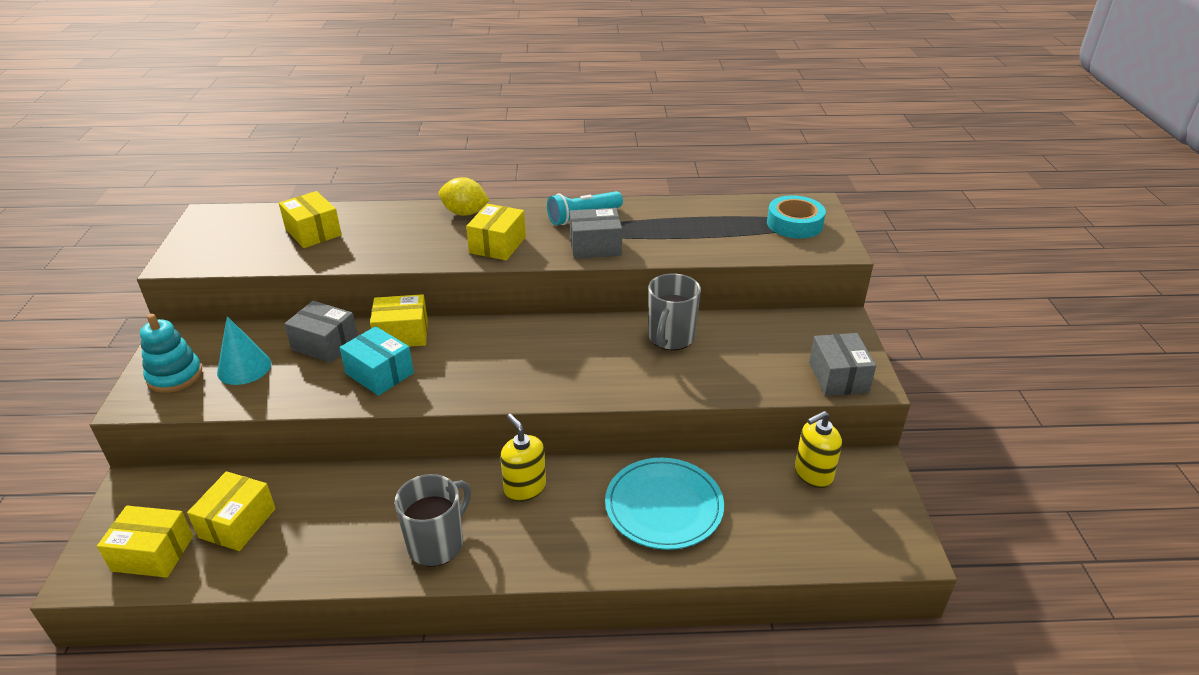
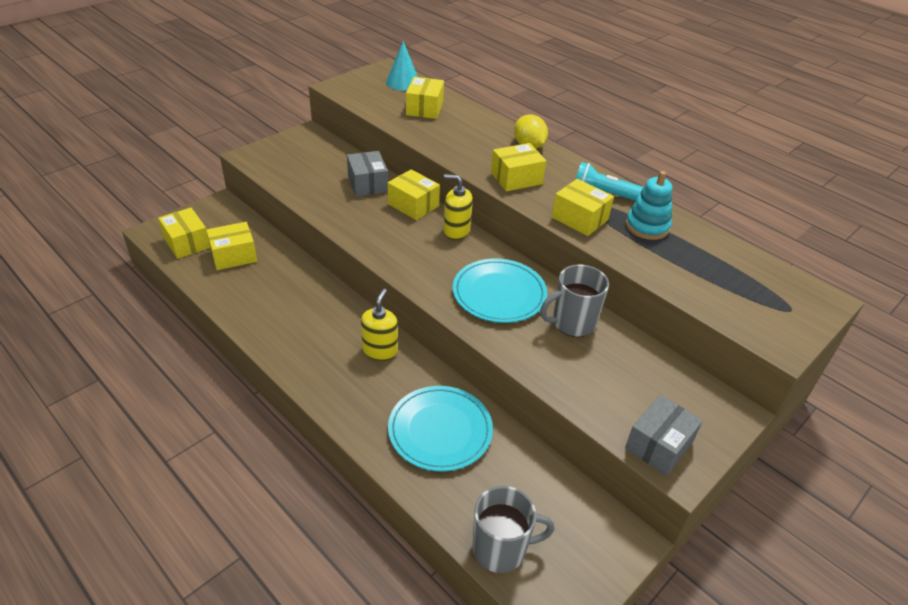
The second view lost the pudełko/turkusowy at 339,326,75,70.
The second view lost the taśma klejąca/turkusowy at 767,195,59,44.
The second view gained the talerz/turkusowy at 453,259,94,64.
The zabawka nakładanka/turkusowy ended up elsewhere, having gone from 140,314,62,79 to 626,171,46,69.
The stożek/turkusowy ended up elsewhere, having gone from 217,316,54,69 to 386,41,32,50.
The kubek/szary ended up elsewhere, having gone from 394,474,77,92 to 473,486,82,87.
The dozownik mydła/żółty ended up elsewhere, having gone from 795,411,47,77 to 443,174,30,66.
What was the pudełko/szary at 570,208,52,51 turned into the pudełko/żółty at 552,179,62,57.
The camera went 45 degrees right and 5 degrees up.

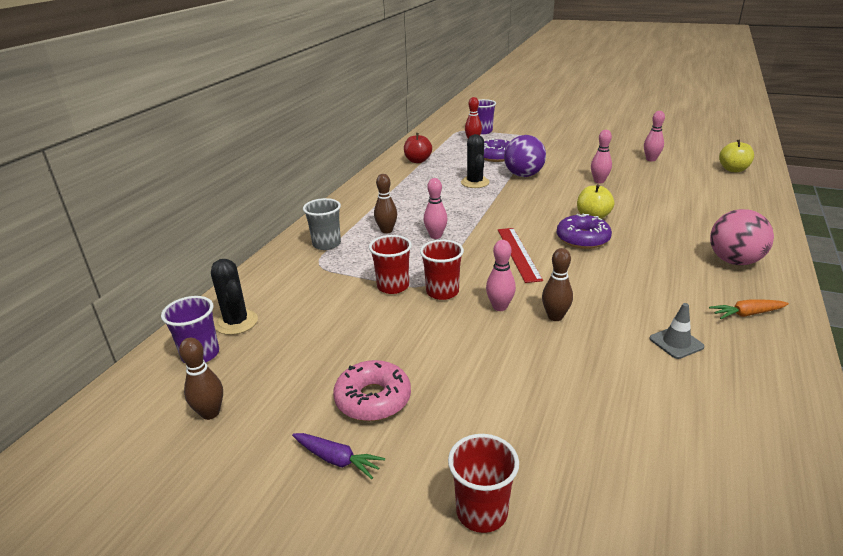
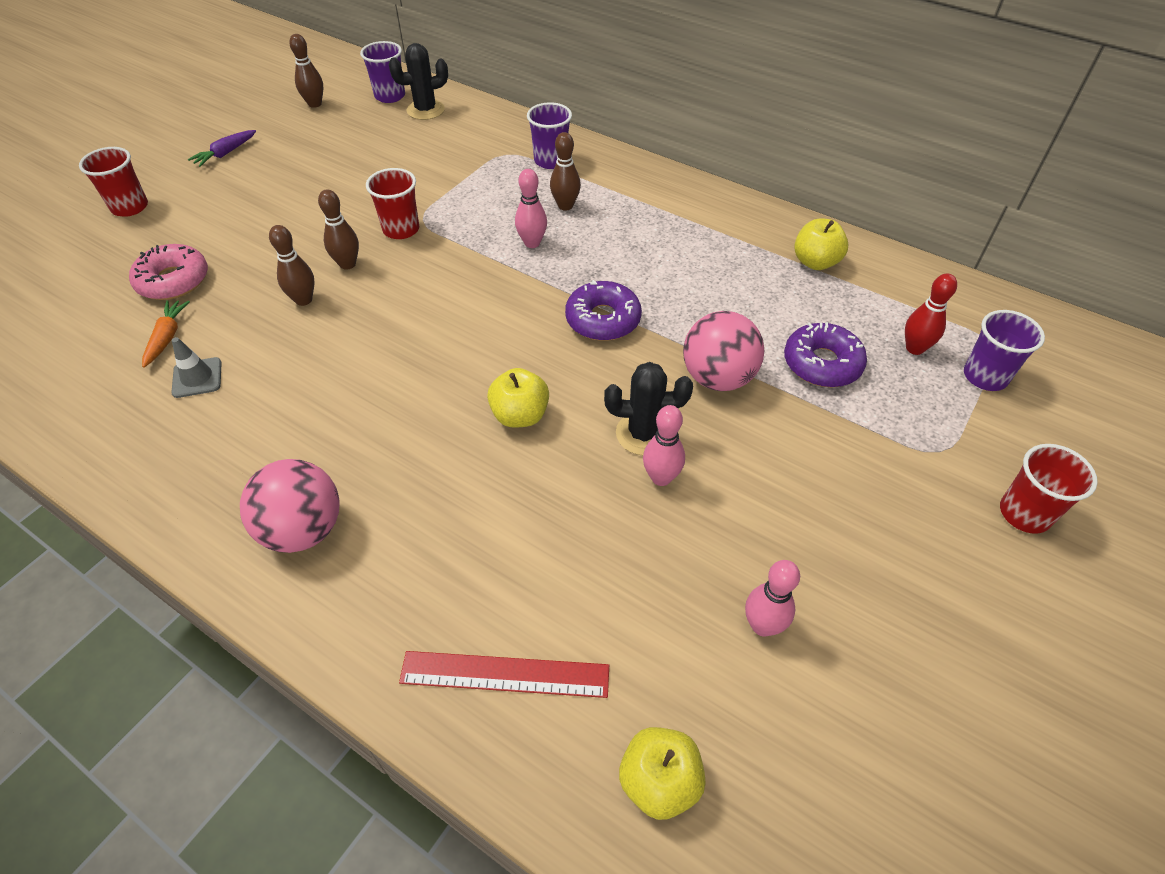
The donut/różowy ended up elsewhere, having gone from 333,360,78,61 to 129,244,79,56.
The szklanka/czerwony ended up elsewhere, having gone from 369,235,43,59 to 1000,444,98,90.
The kaktus/czarny ended up elsewhere, having gone from 461,134,29,54 to 604,362,89,93.
The linijka/czerwony ended up elsewhere, having gone from 498,228,45,55 to 399,651,210,47.
The donut/fioletowy ended up elsewhere, having gone from 556,214,56,35 to 565,280,77,61.
The marchewka/pomarańczowy ended up elsewhere, having gone from 709,299,80,20 to 142,300,48,68.
What was the szklanka/szary at 303,198,38,52 turned into the szklanka/fioletowy at 527,102,45,67.
What was the jabłko/czerwony at 404,133,28,30 turned into the jabłko/żółty at 794,218,55,52.
What was the kręgiel/różowy at 486,240,30,71 turned into the kręgiel/brązowy at 318,189,41,81.
What was the piłka/fioletowy at 504,135,42,42 turned into the piłka/różowy at 683,311,82,80.
The camera went 100 degrees right and 20 degrees up.

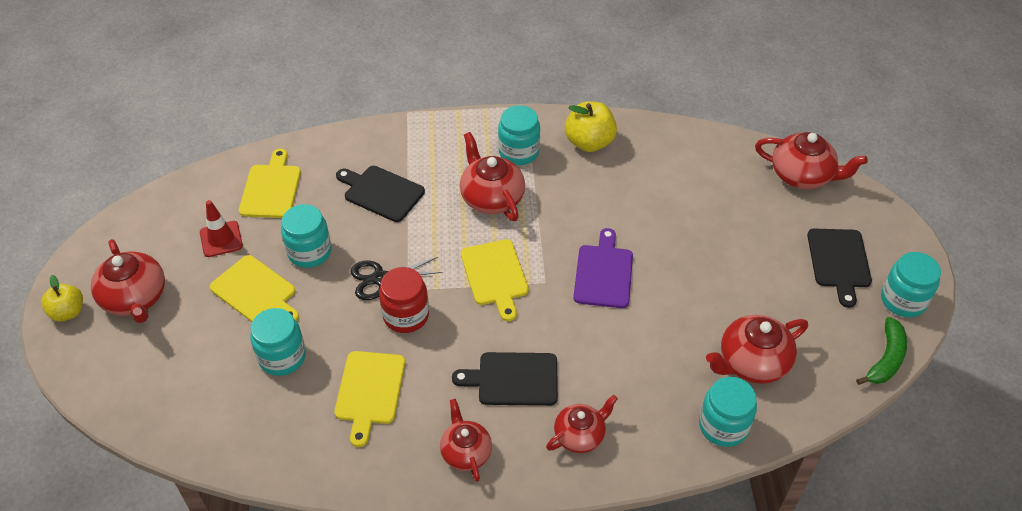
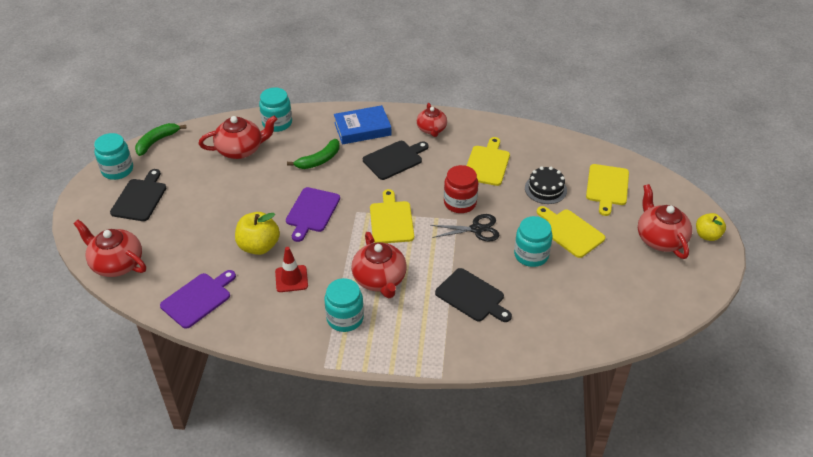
The second view gained the deska do krojenia/fioletowy at 160,270,76,59.
The second view gained the banan/zielony at 287,139,53,30.
The pachołek/czerwony ended up elsewhere, having gone from 200,200,43,57 to 275,247,33,45.
The deska do krojenia/żółty ended up elsewhere, having gone from 239,148,62,70 to 586,164,43,52.
The jabłko/żółty ended up elsewhere, having gone from 565,101,52,51 to 235,212,45,43.
Where the słoik/turkusowy stood at 250,308,56,68, the tort/czarny came to stand at 525,167,42,37.
Where the imbryk/czerwony stood at 546,395,72,58, the książka/niebieski came to stand at 334,105,57,39.
The deska do krojenia/czarny at 452,352,106,54 ended up facing another way, 45 degrees counterclockwise from before.
The camera went 170 degrees left and 5 degrees down.

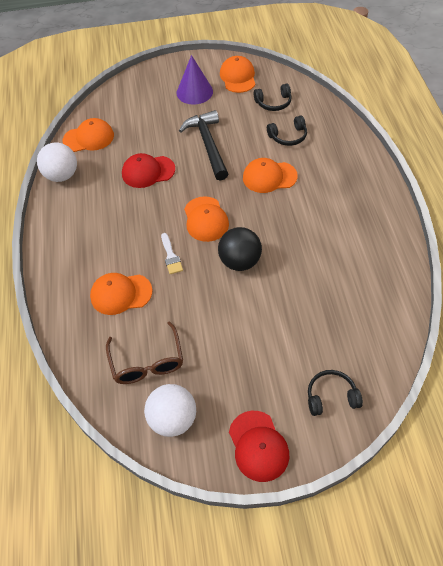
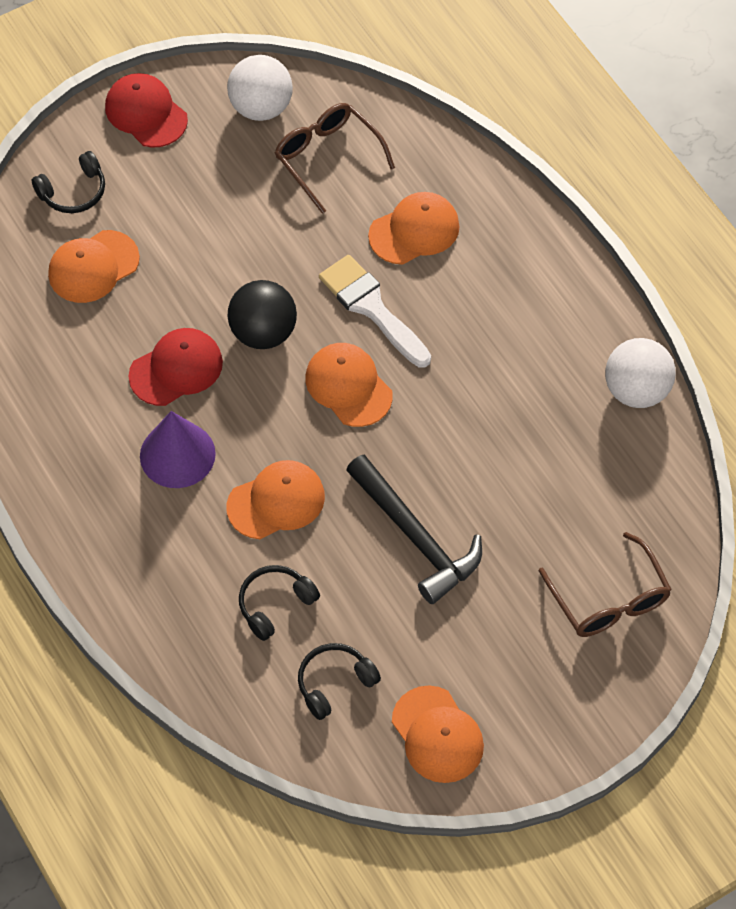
The second view gained the okulary/brązowy at 539,532,133,105.
The czapka/pomarańczowy ended up elsewhere, having gone from 63,118,51,34 to 48,230,92,73.
The czapka/czerwony ended up elsewhere, having gone from 122,153,53,35 to 128,328,95,78.
The stożek/fioletowy ended up elsewhere, having gone from 177,55,36,50 to 140,411,76,77.
The size of the pędzel/biały at 161,233,22,41 changed by a factor of 1.79.
The camera went 155 degrees right and 5 degrees up.

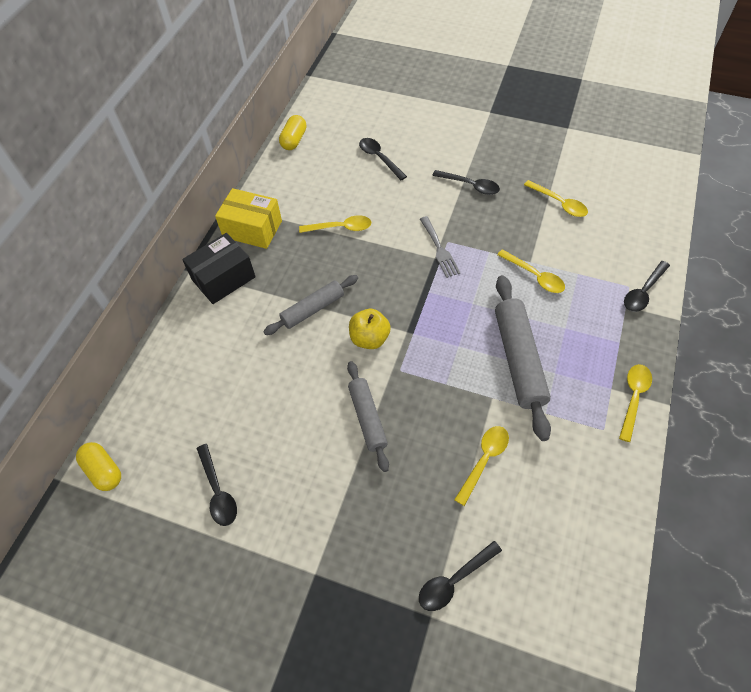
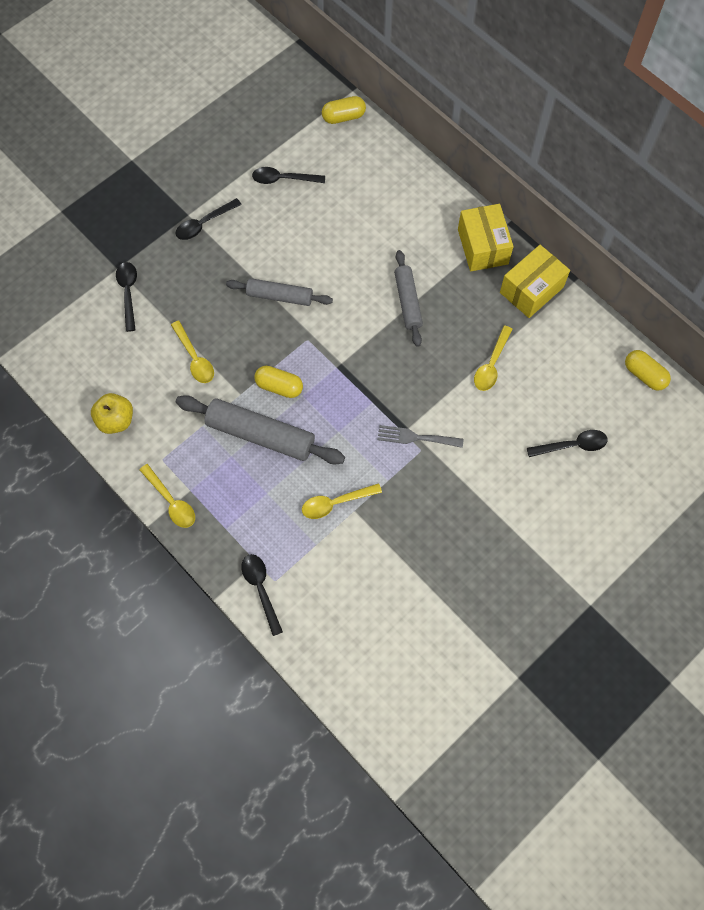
The second view lost the łyżka/żółty at 524,180,64,37.
The second view gained the kapsułka/żółty at 254,366,49,32.
The jabłko/żółty ended up elsewhere, having gone from 349,309,42,40 to 91,393,42,41.
The łyżka/czarny ended up elsewhere, having gone from 432,170,68,25 to 176,198,66,42.
What was the pudełko/czarny at 182,233,74,71 turned into the pudełko/żółty at 458,204,56,67.
The camera went 115 degrees right and 10 degrees up.

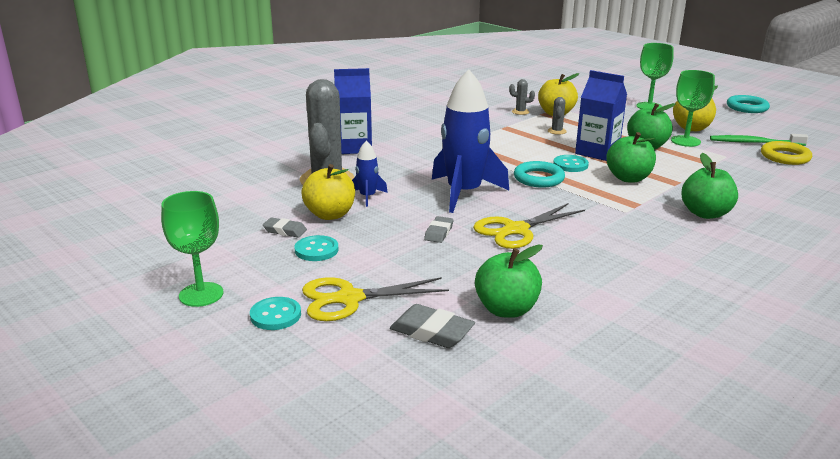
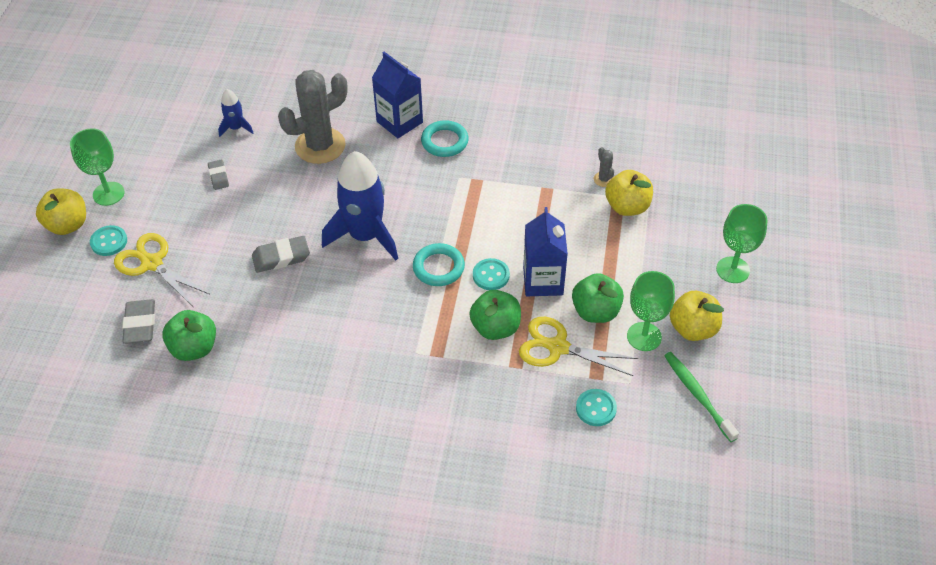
The second view lost the kaktus/szary at 548,97,19,38.
The second view lost the jabłko/zielony at 681,153,57,66.
The second view lost the pierścień/żółty at 761,141,51,24.
The guzik/turkusowy ended up elsewhere, having gone from 295,235,44,26 to 576,389,41,37.
The jabłko/żółty ended up elsewhere, having gone from 302,164,53,56 to 36,189,50,46.
The rakieta/niebieski ended up elsewhere, having gone from 352,141,36,66 to 218,89,35,48.
The nożyczki/żółty ended up elsewhere, having gone from 473,203,112,46 to 519,317,120,59.
The pierścień/turkusowy ended up elsewhere, having gone from 727,95,43,18 to 421,120,48,37.
The size of the gumka do mazania/szary at 424,216,29,27 changed by a factor of 1.58.
The camera went 55 degrees right and 25 degrees up.

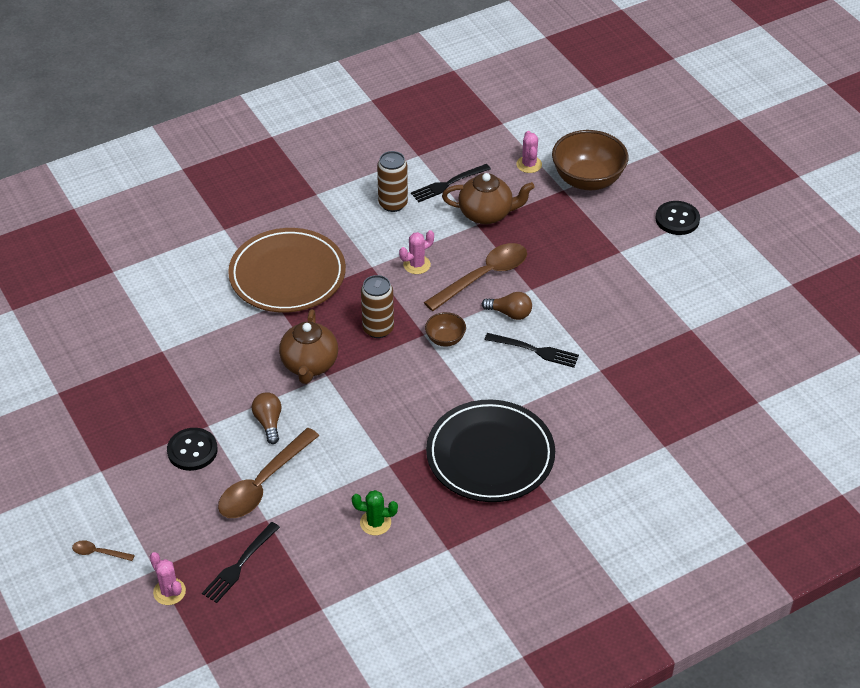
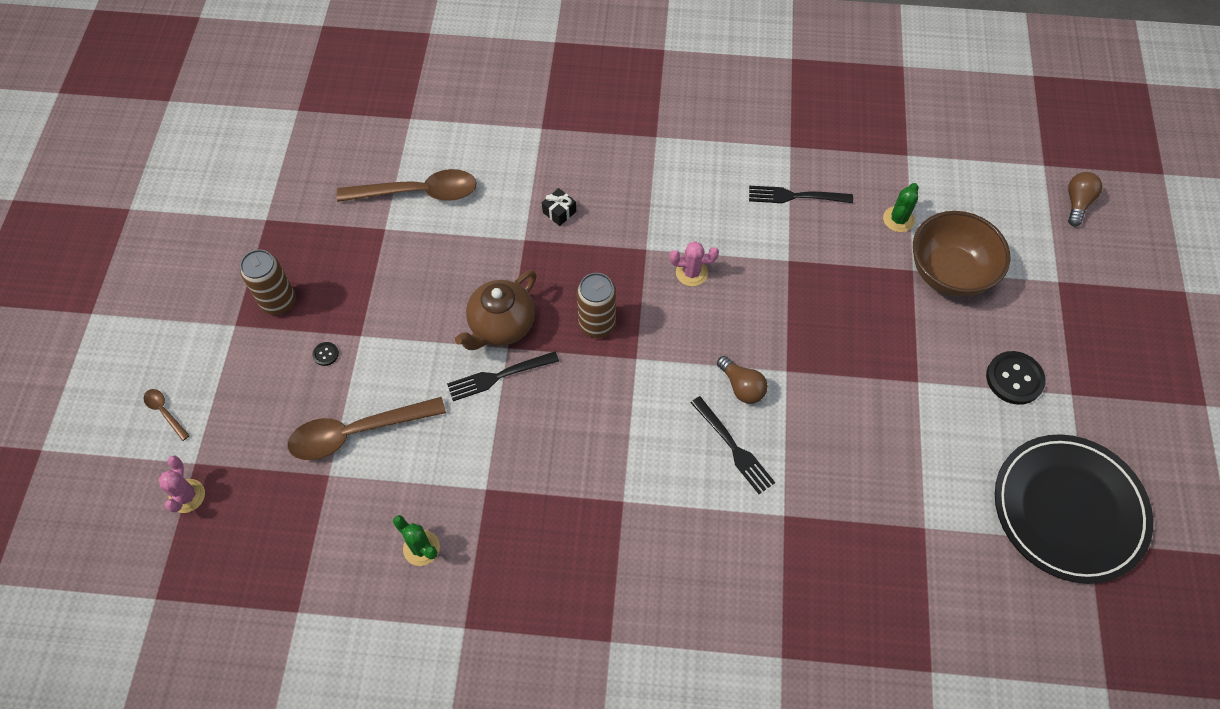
The second view lost the miska/brązowy at 425,312,41,35.
The second view lost the imbryk/brązowy at 442,173,93,52.
The widelec/czarny ended up elsewhere, having gone from 202,522,78,81 to 447,351,112,50.
The żarówka/brązowy ended up elsewhere, having gone from 252,392,30,52 to 1068,172,34,55.
The puszka/brązowy ended up elsewhere, having gone from 377,151,31,61 to 240,249,56,66.
The łyżka/brązowy ended up elsewhere, having gone from 424,243,103,68 to 337,169,140,33.
The talerz/czarny ended up elsewhere, having gone from 426,400,129,102 to 995,434,158,150.
Where the talerz/brązowy stood at 228,228,118,84, the prezent/czarny came to stand at 542,188,34,38.
What was the kaktus/różowy at 516,131,26,42 turned into the kaktus/zielony at 883,183,36,49.
The size of the guzik/czarny at 167,428,51,43 changed by a factor of 0.46.
The camera went 35 degrees right and 15 degrees up.

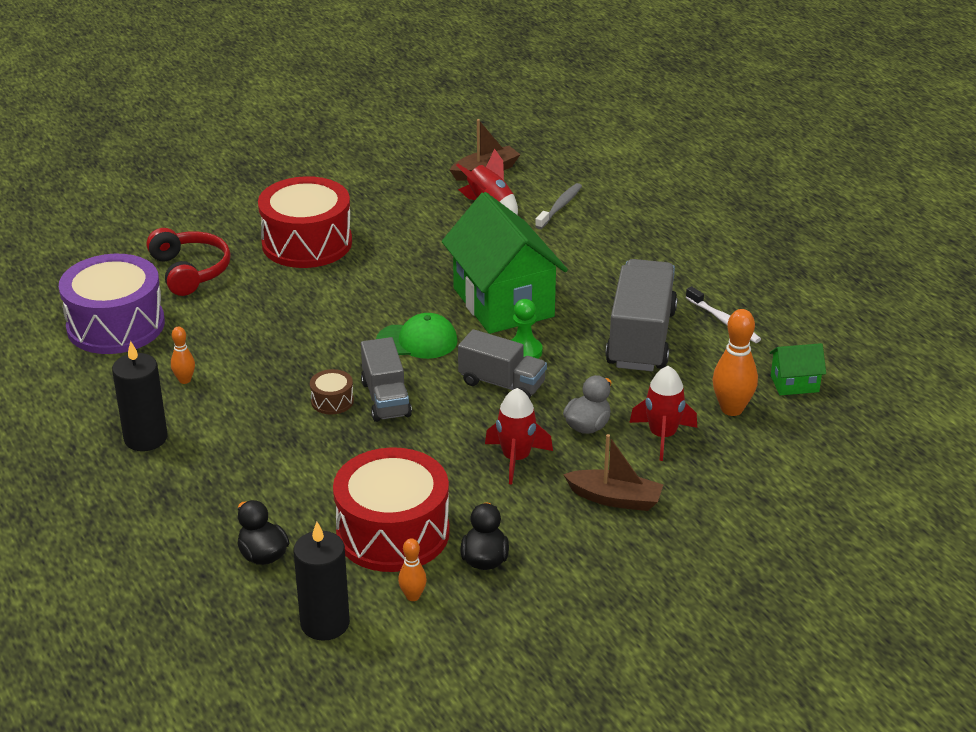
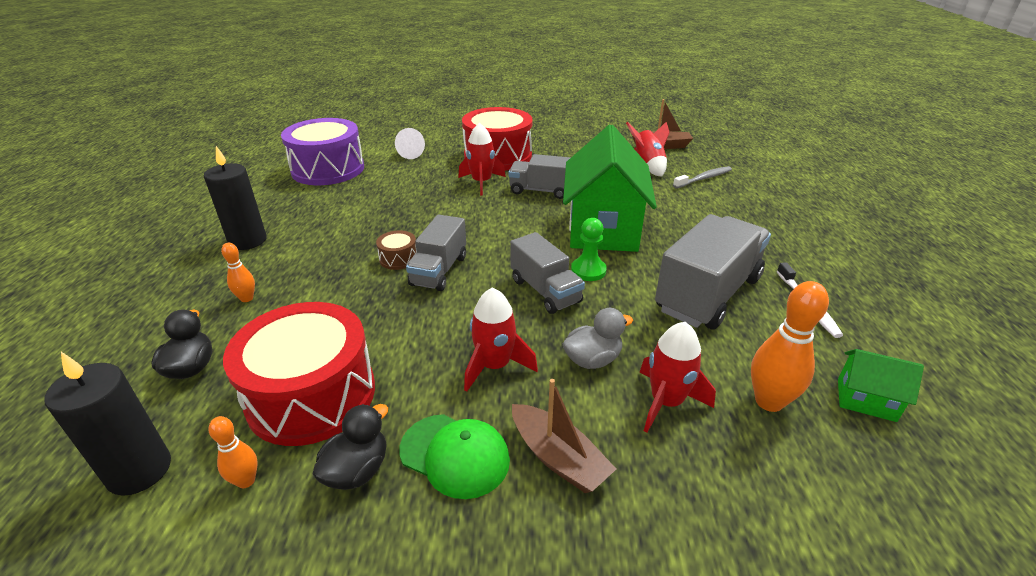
The second view gained the rakieta/czerwony at 458,123,48,73.
The second view gained the ciężarówka/szary at 508,154,62,45.
The kręgiel/pomarańczowy ended up elsewhere, having gone from 171,326,24,58 to 221,243,34,59.
The czapka/zielony ended up elsewhere, having gone from 376,313,82,46 to 399,414,111,85.
Where the słuchawki/czerwony stood at 147,228,84,68, the stożek/biały came to stand at 395,128,30,31.
The camera went 30 degrees right and 0 degrees up.

